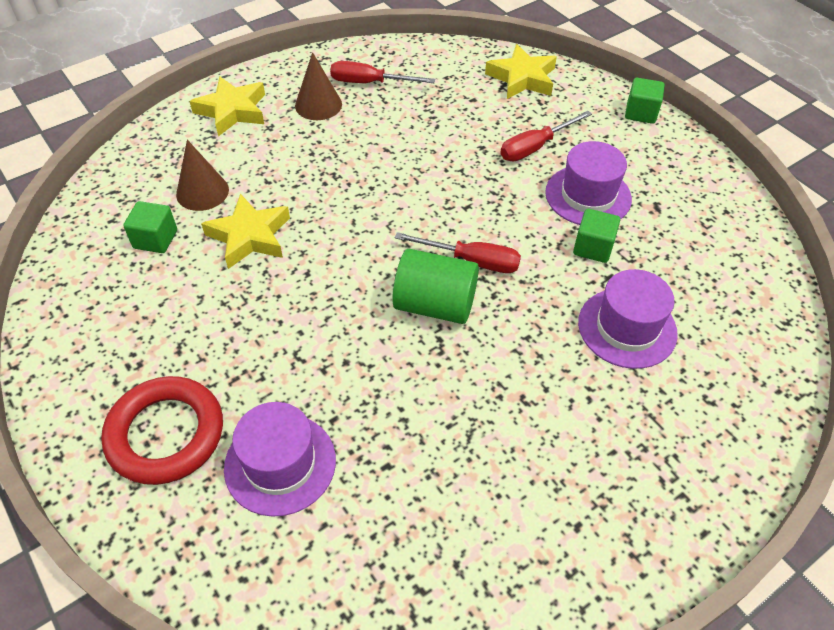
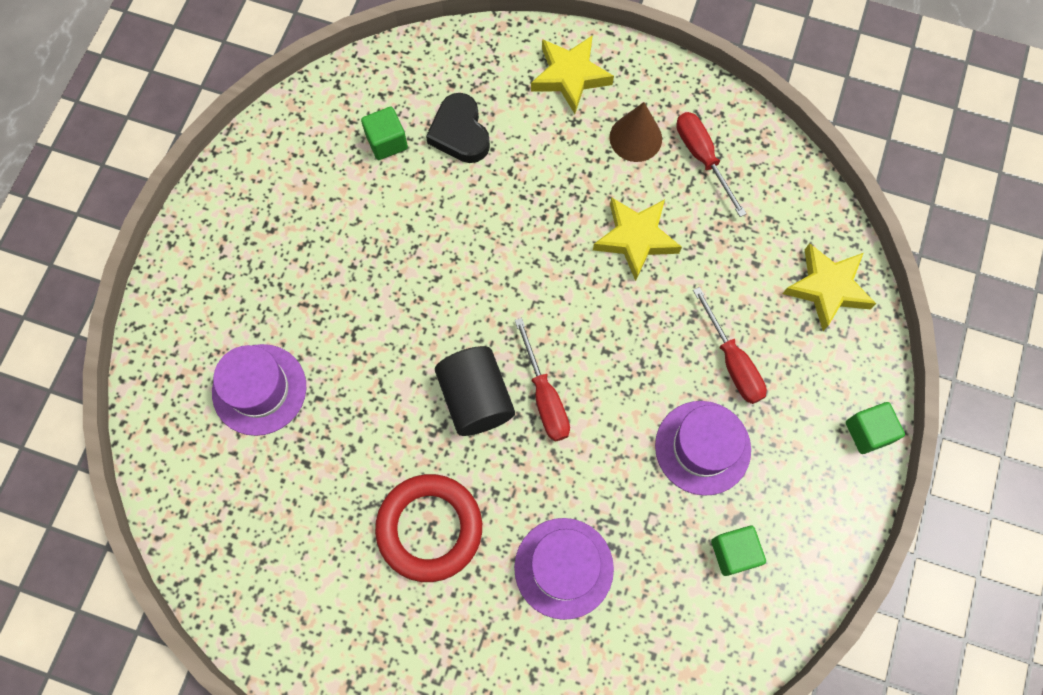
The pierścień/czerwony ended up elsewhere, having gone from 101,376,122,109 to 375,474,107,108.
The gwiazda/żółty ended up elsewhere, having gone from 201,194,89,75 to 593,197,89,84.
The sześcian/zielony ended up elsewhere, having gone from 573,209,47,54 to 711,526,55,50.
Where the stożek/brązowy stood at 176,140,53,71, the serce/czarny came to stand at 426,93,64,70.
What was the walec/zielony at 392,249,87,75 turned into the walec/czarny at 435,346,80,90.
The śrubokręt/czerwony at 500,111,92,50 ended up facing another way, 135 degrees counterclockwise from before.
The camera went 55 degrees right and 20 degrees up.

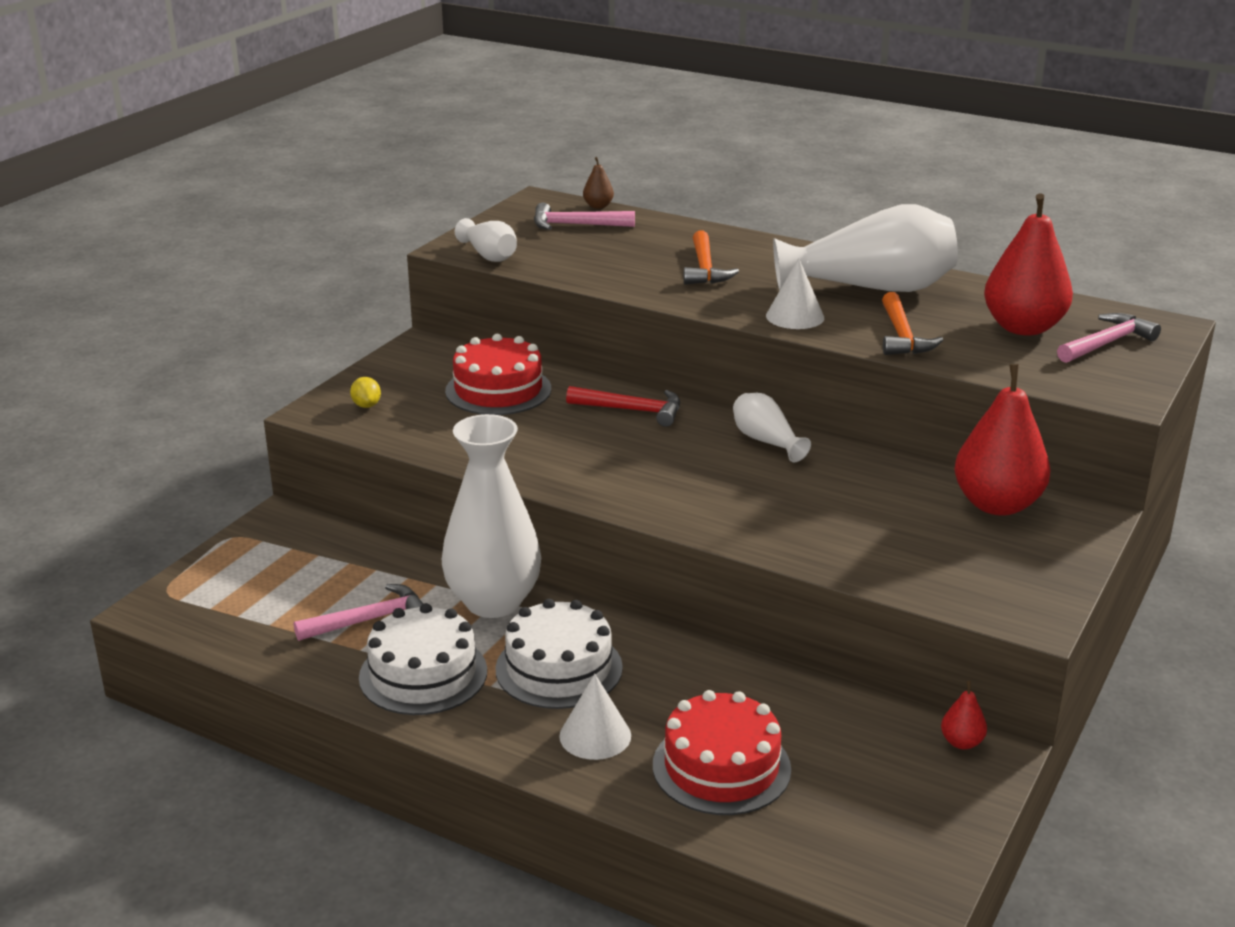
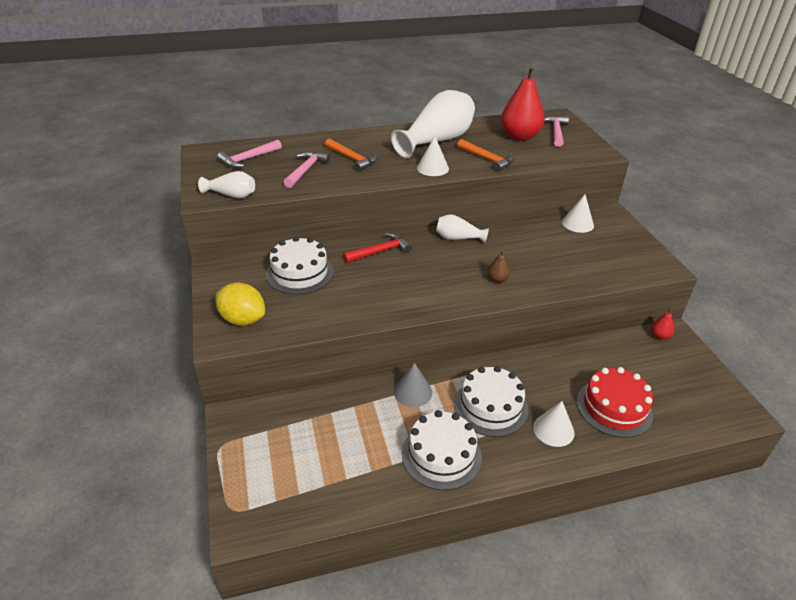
The młotek/różowy ended up elsewhere, having gone from 294,584,129,57 to 284,151,46,37.
The gruszka/brązowy ended up elsewhere, having gone from 583,157,31,52 to 488,250,22,33.
Where the wazon/biały stood at 442,414,99,204, the stożek/szary came to stand at 394,363,38,44.
Where the gruszka/czerwony stood at 954,364,97,152, the stożek/biały came to stand at 562,195,32,38.
What was the tort/czerwony at 445,334,106,81 turned into the tort/biały at 266,236,68,58.
The size of the cytryna/żółty at 350,377,31,31 changed by a factor of 2.03.
The camera went 45 degrees left and 10 degrees up.

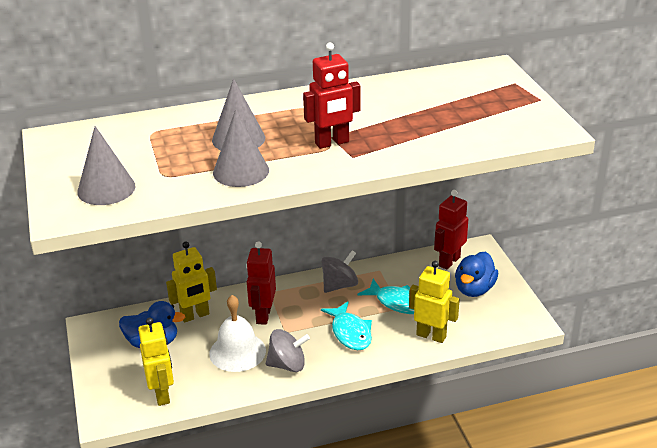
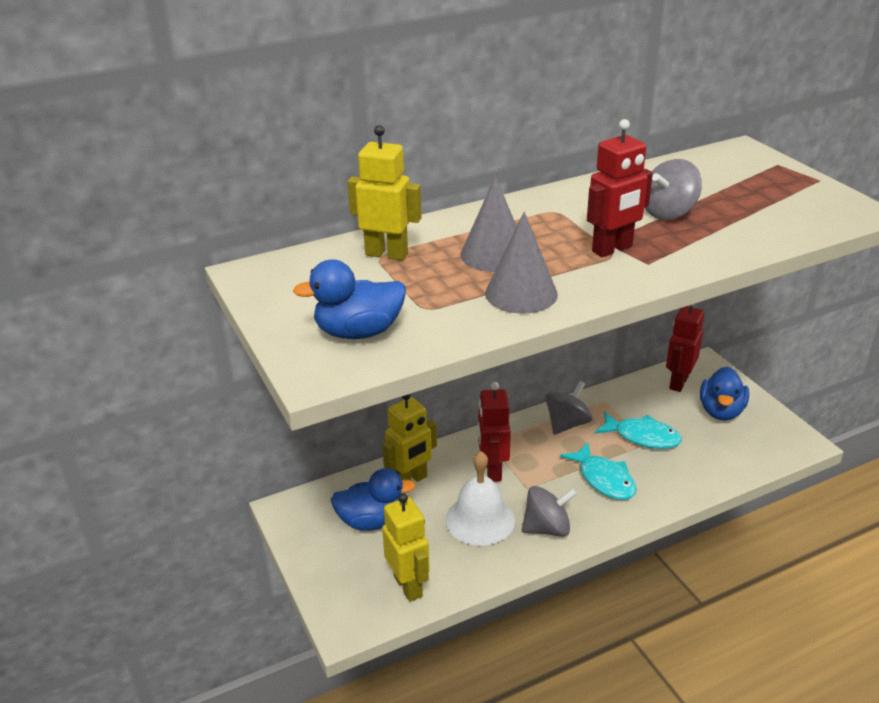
The second view gained the bączek/szary at 645,159,57,61.
The robot/żółty ended up elsewhere, having gone from 409,261,51,82 to 348,125,74,136.
Where the stożek/szary stood at 77,126,58,79, the kaczka/niebieski came to stand at 293,260,113,79.
The camera went 10 degrees left and 0 degrees up.

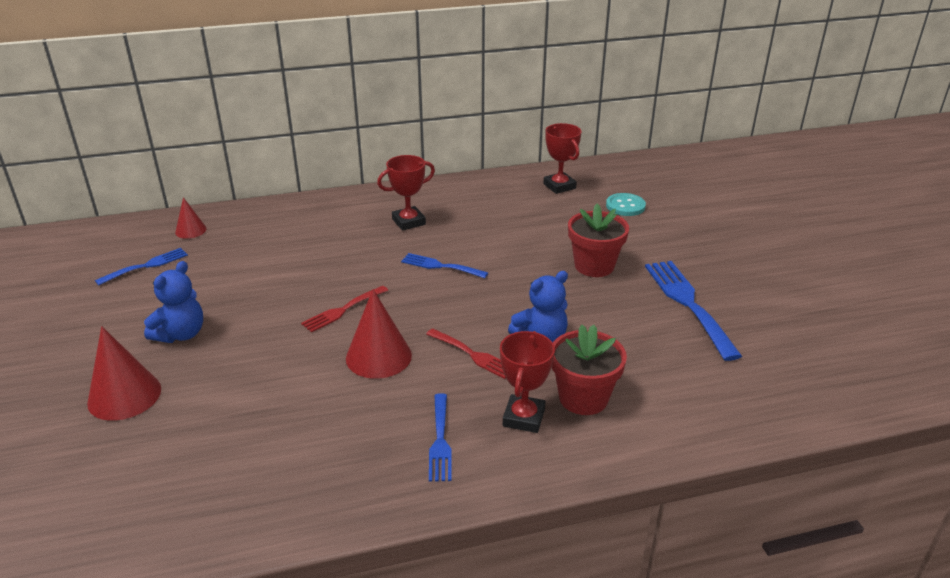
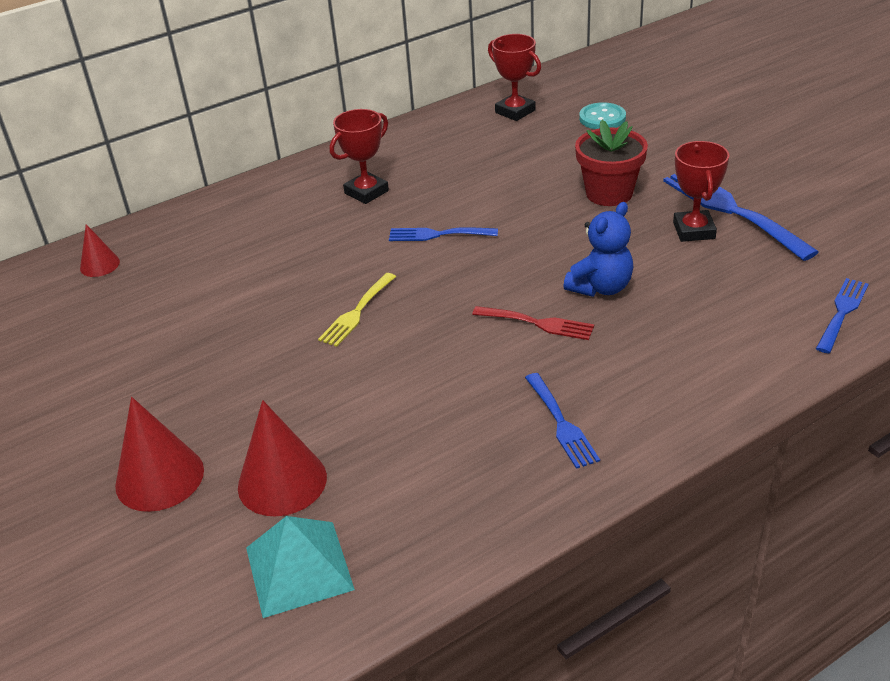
The second view lost the miś/niebieski at 144,261,59,82.
The second view lost the doniczka/czerwony at 552,324,75,91.
The second view gained the piramida/turkusowy at 246,516,109,102.
The widelec/niebieski ended up elsewhere, having gone from 95,248,93,37 to 816,278,53,75.
The stożek/czerwony ended up elsewhere, having gone from 346,289,66,90 to 238,400,89,117.
The puchar/czerwony ended up elsewhere, having gone from 500,331,55,102 to 673,141,56,101.
What was the widelec/czerwony at 301,286,87,47 turned into the widelec/żółty at 318,273,78,74.
The camera went 15 degrees left and 5 degrees up.

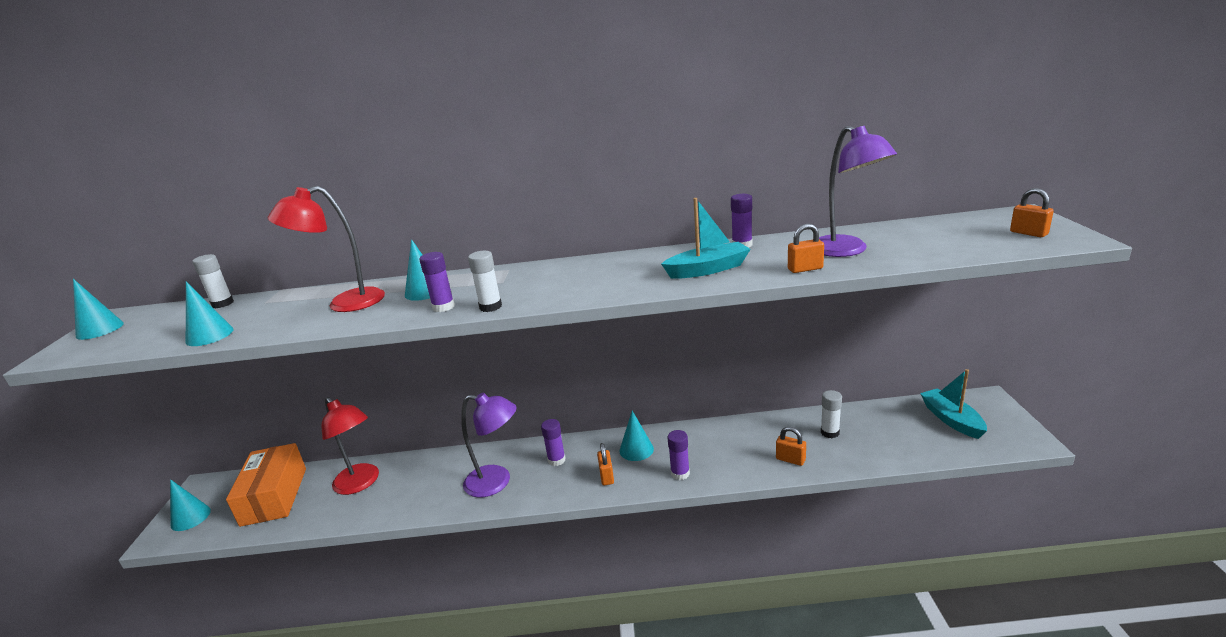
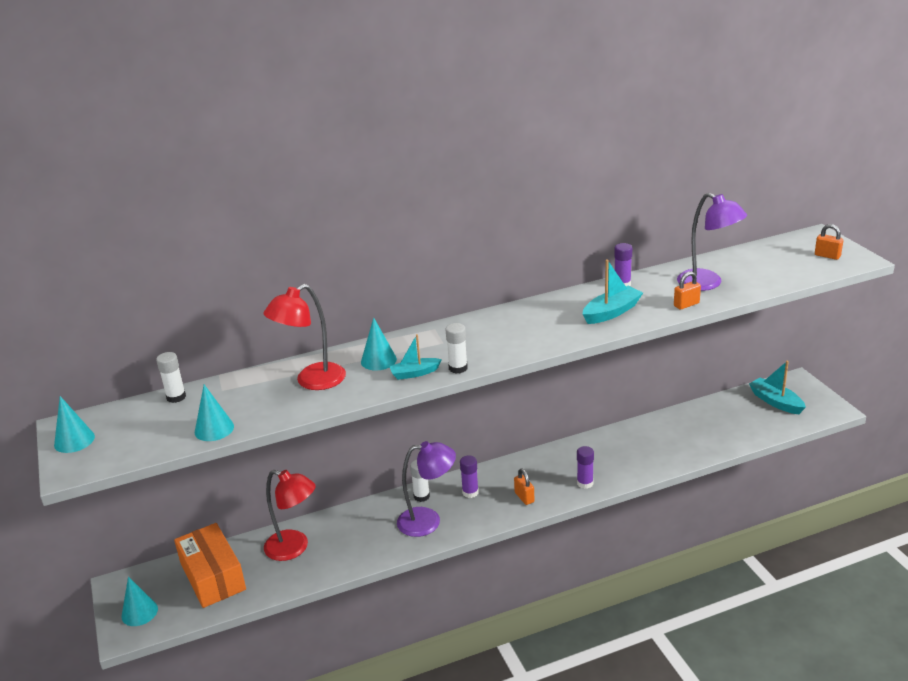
The second view lost the stożek/turkusowy at 620,411,34,50.
The second view lost the kłódka/pomarańczowy at 776,427,30,39.
The klej w sztyfcie/biały ended up elsewhere, having gone from 821,390,21,48 to 410,460,20,42.
Where the klej w sztyfcie/fioletowy stood at 419,252,36,60, the łódka/turkusowy came to stand at 389,334,53,46.
The camera went 20 degrees left and 5 degrees up.

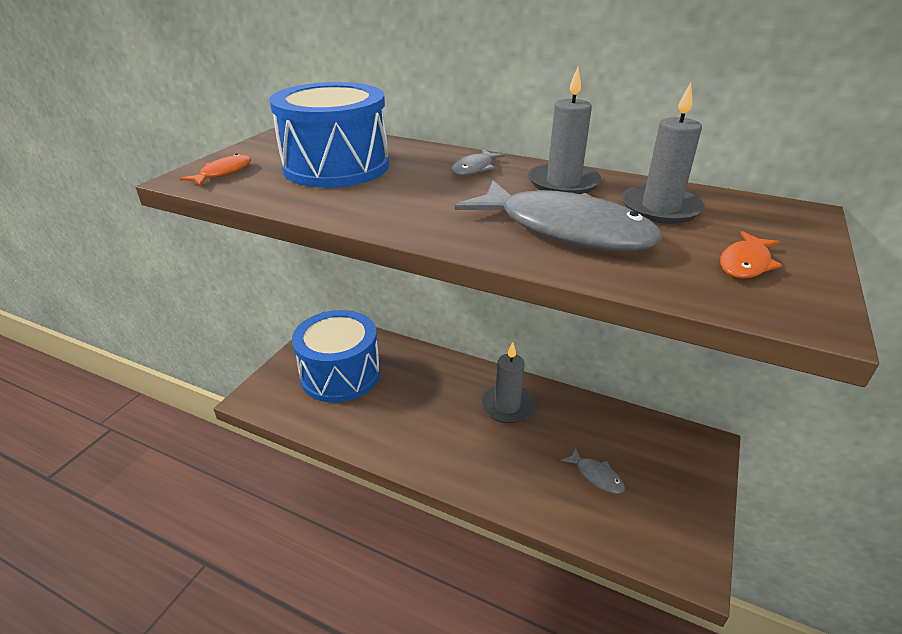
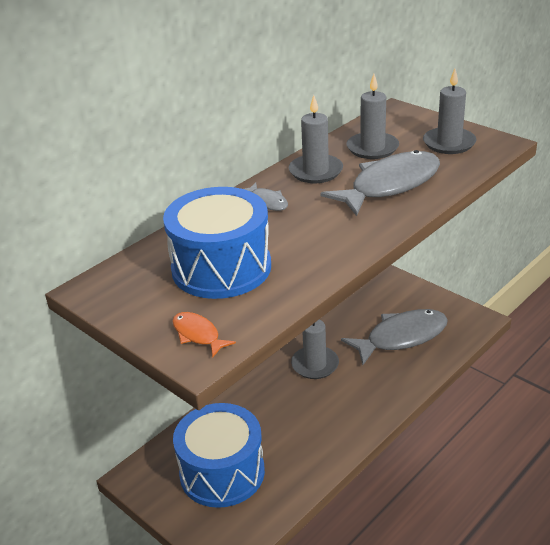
Where the ryba/pomarańczowy stood at 720,231,62,48, the świeca/szary came to stand at 423,69,54,85.
The size of the ryba/szary at 560,447,65,47 changed by a factor of 2.21.
The camera went 70 degrees left and 0 degrees up.

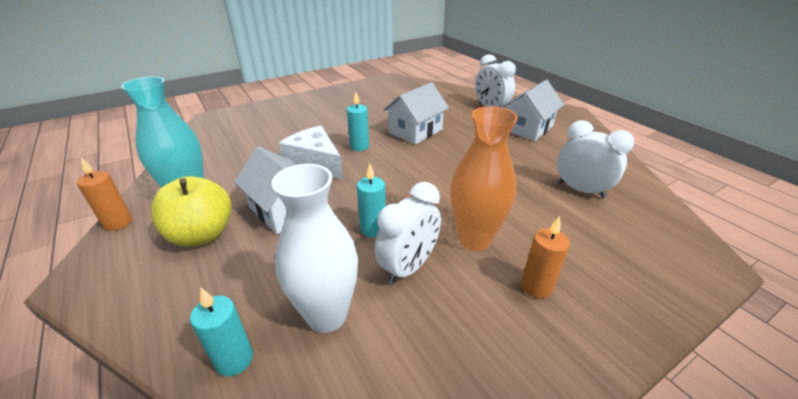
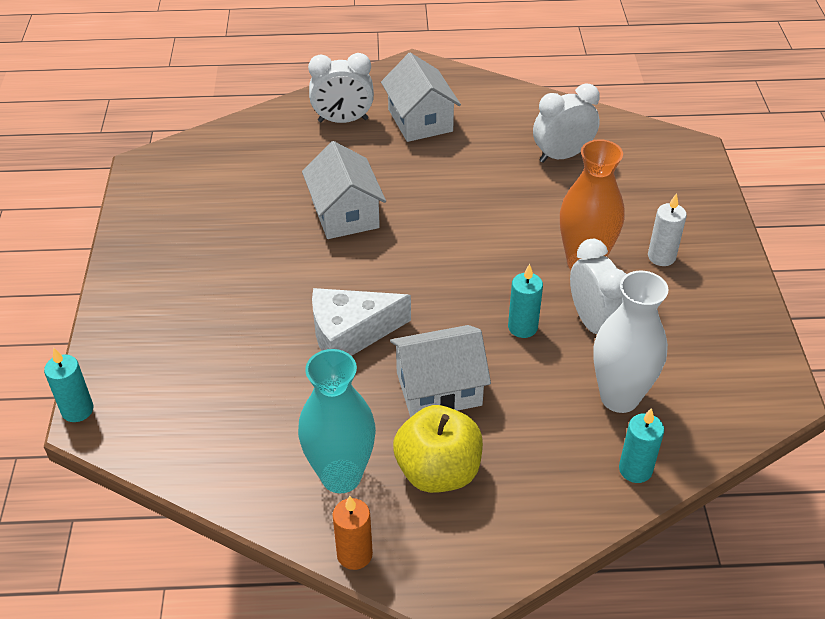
The świeca/turkusowy ended up elsewhere, having gone from 347,92,22,59 to 44,348,50,74.
What was the świeca/pomarańczowy at 521,216,49,82 turned into the świeca/biały at 648,193,39,73.
The camera went 60 degrees left and 10 degrees up.

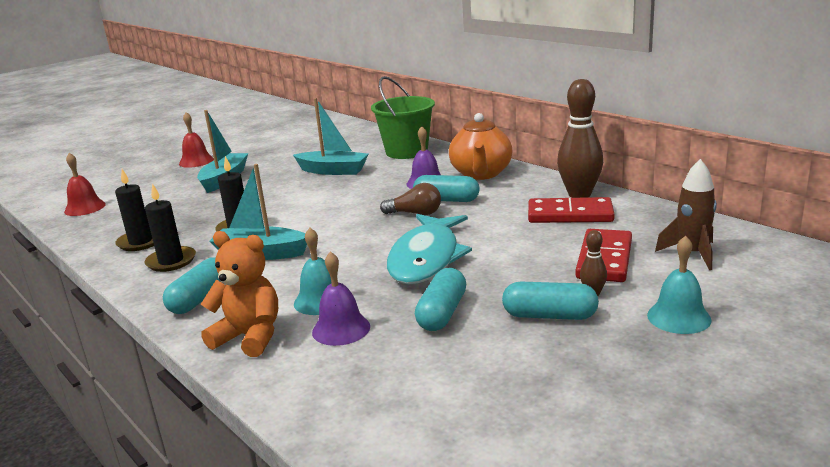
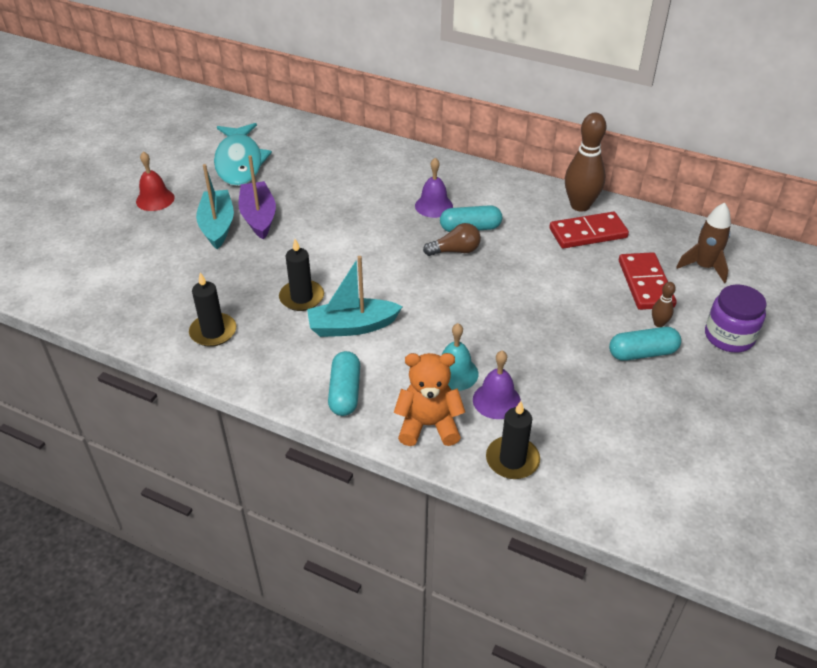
The second view lost the dzwonek/czerwony at 64,153,42,63.
The second view lost the łódka/turkusowy at 293,98,76,77.
The second view lost the wiadro/zielony at 371,76,64,83.
The second view lost the kapsułka/turkusowy at 415,268,51,63.
The second view lost the imbryk/pomarańczowy at 449,113,64,67.
The second view gained the łódka/fioletowy at 238,155,38,85.
The świeca/czarny ended up elsewhere, having gone from 144,183,52,89 to 486,401,54,78.
The ryba/turkusowy ended up elsewhere, having gone from 387,214,85,70 to 214,123,58,63.
Where the dzwonek/turkusowy stood at 647,236,65,98, the słoik/fioletowy came to stand at 705,284,62,68.
The camera went 25 degrees left and 20 degrees up.

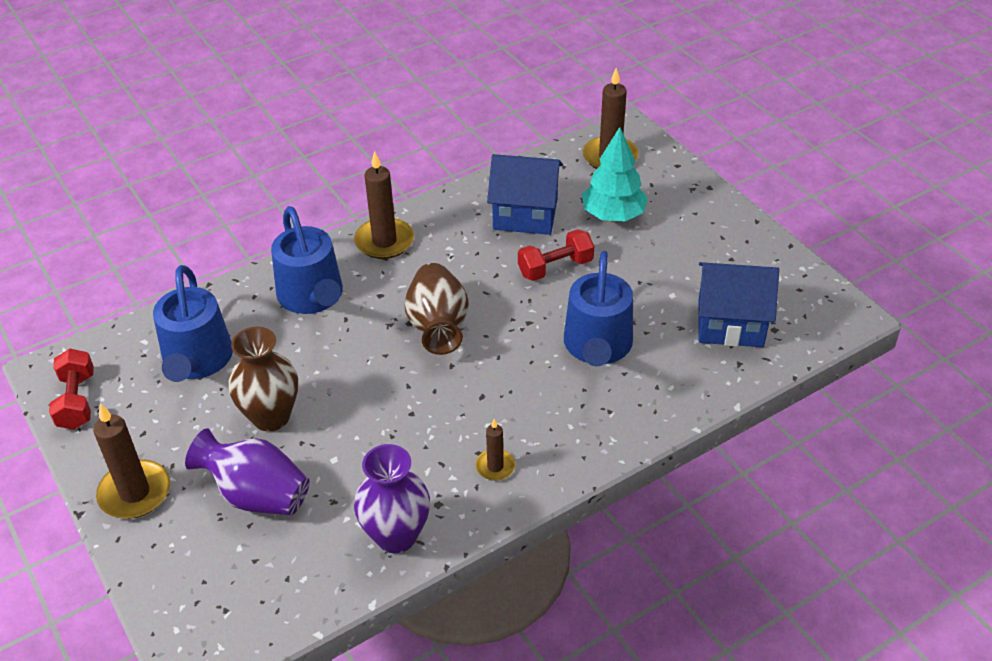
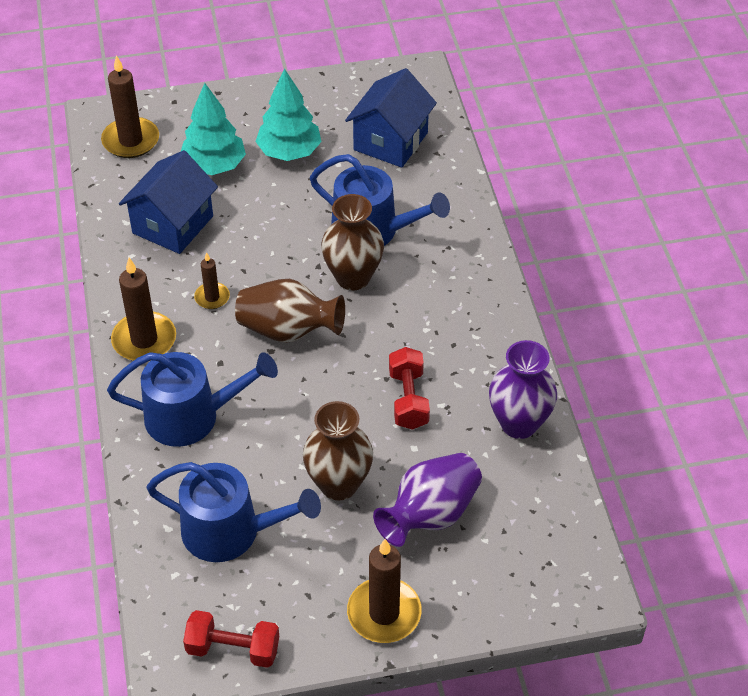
The second view gained the drzewko/turkusowy at 255,69,66,92.
The second view gained the wazon/brązowy at 321,194,63,96.
The świeca/brązowy ended up elsewhere, having gone from 475,419,40,62 to 194,252,36,57.
The hantel/czerwony ended up elsewhere, having gone from 518,229,76,52 to 389,347,41,83.
The camera went 70 degrees left and 5 degrees up.

